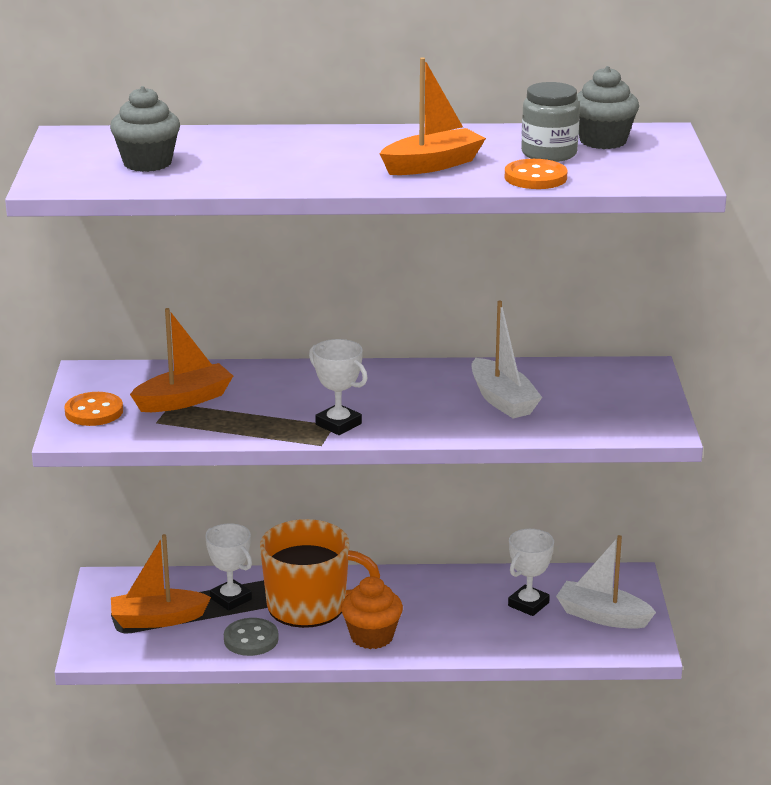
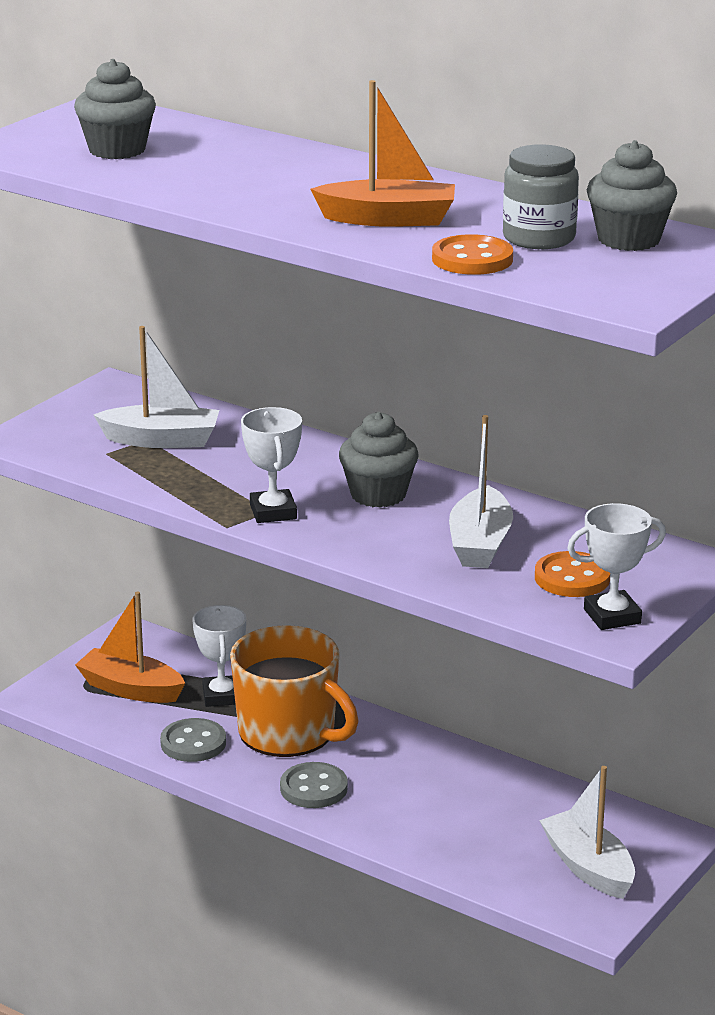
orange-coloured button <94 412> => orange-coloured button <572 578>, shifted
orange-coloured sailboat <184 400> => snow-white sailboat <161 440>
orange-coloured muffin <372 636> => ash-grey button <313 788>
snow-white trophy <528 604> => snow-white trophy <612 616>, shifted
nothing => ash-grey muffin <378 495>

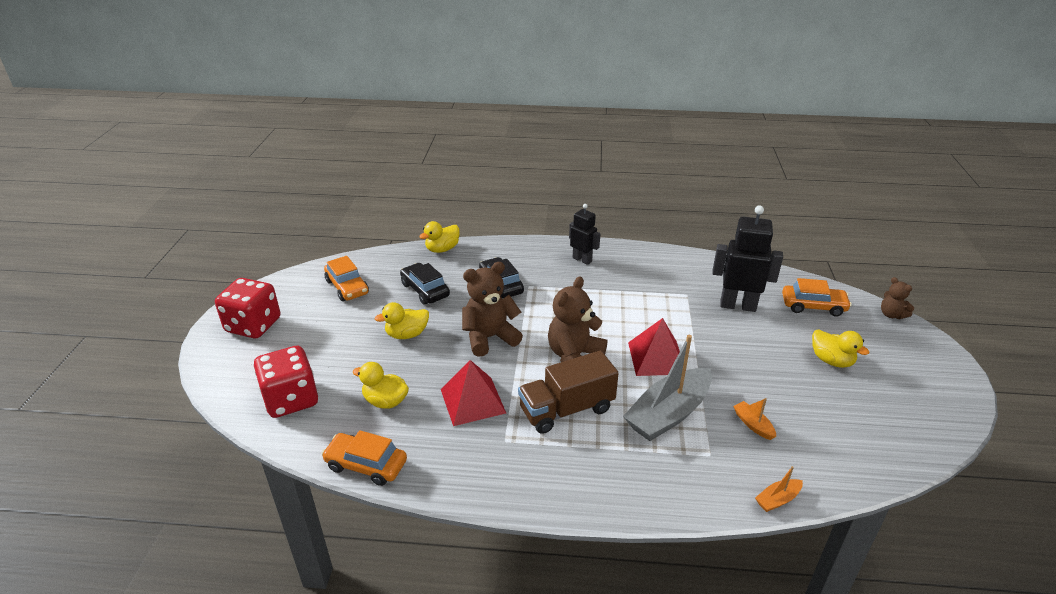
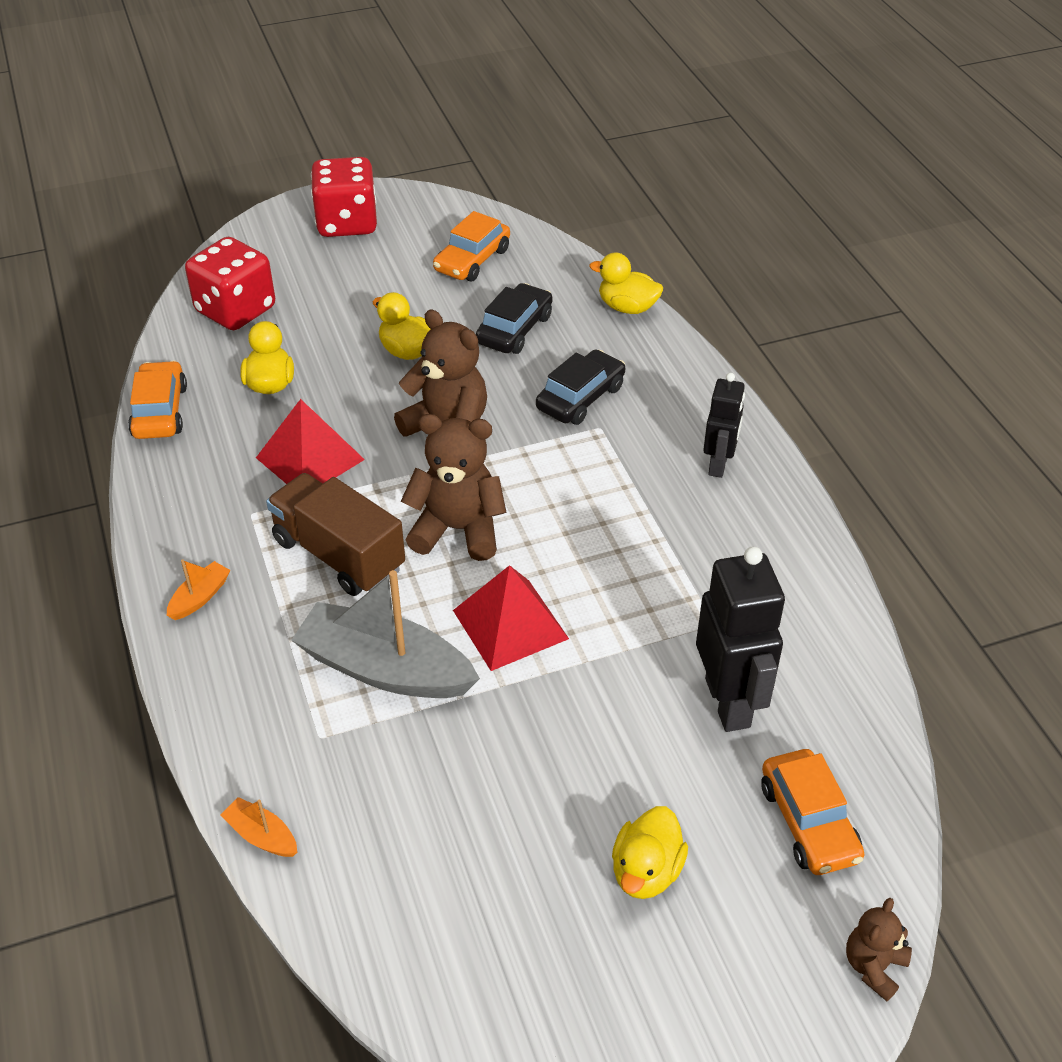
orange-coloured sailboat <753 425> => orange-coloured sailboat <200 597>, shifted

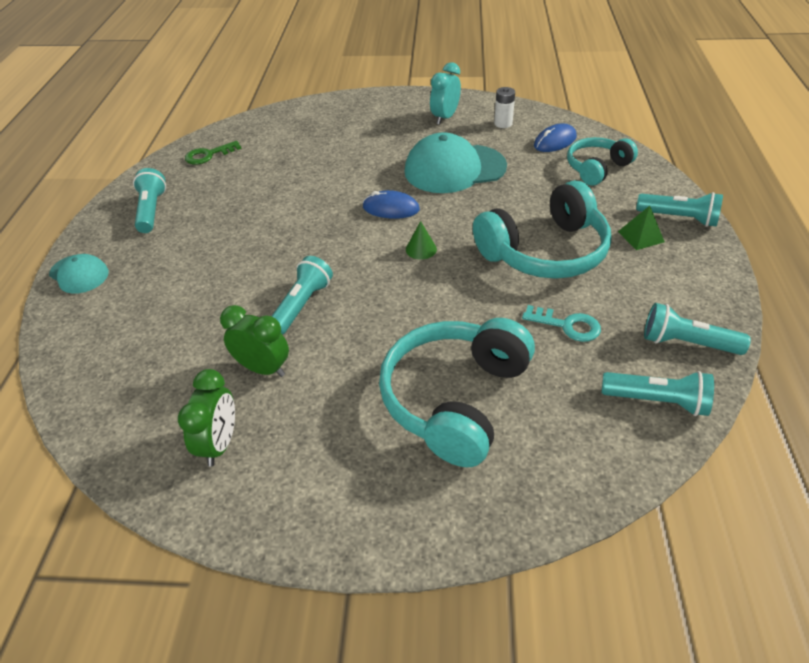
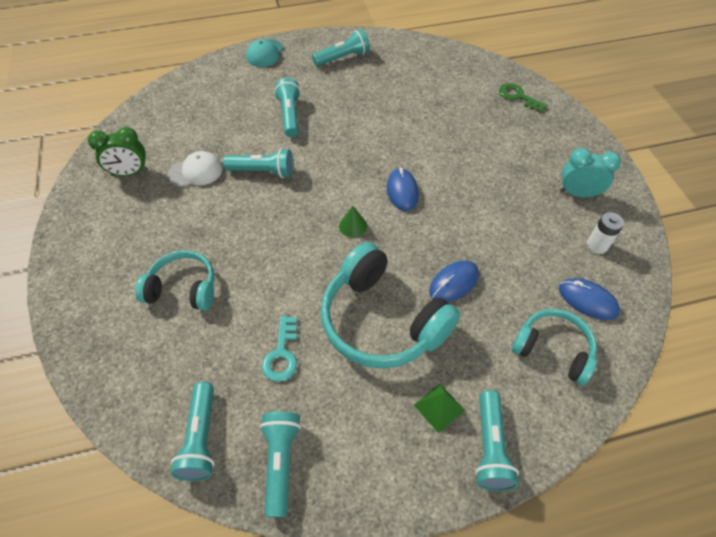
emerald latchkey <208 155> => emerald latchkey <518 97>, shifted
emerald clock <263 368> => snow-white cap <196 172>
aqua over-ear headphones <455 399> => aqua over-ear headphones <183 288>, x0.60
aqua cap <454 169> => nothing
nothing => aqua torch <289 115>
nothing => cobalt computer mouse <453 283>

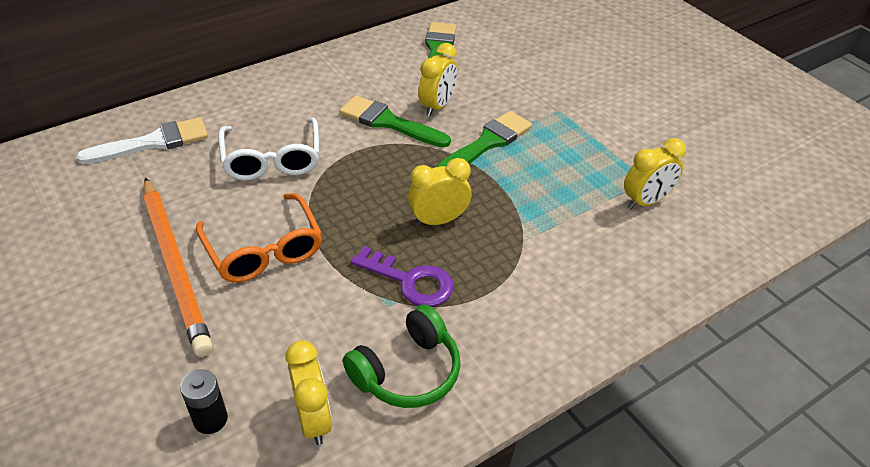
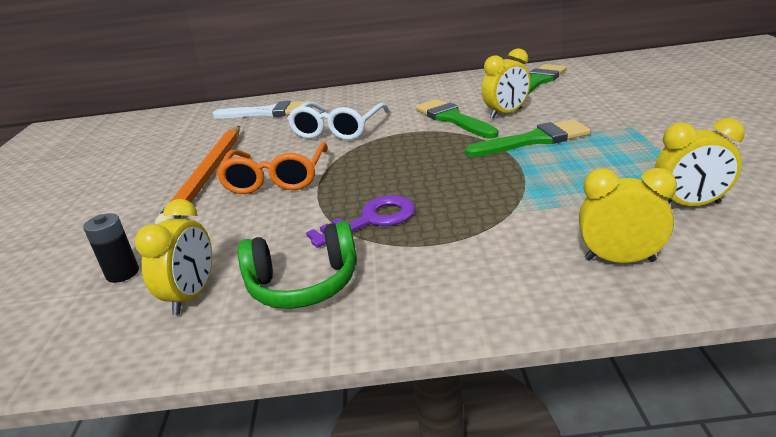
royal purple latchkey <411 281> => royal purple latchkey <372 220>, 90 degrees counterclockwise
bright yellow clock <438 220> => bright yellow clock <619 260>, shifted

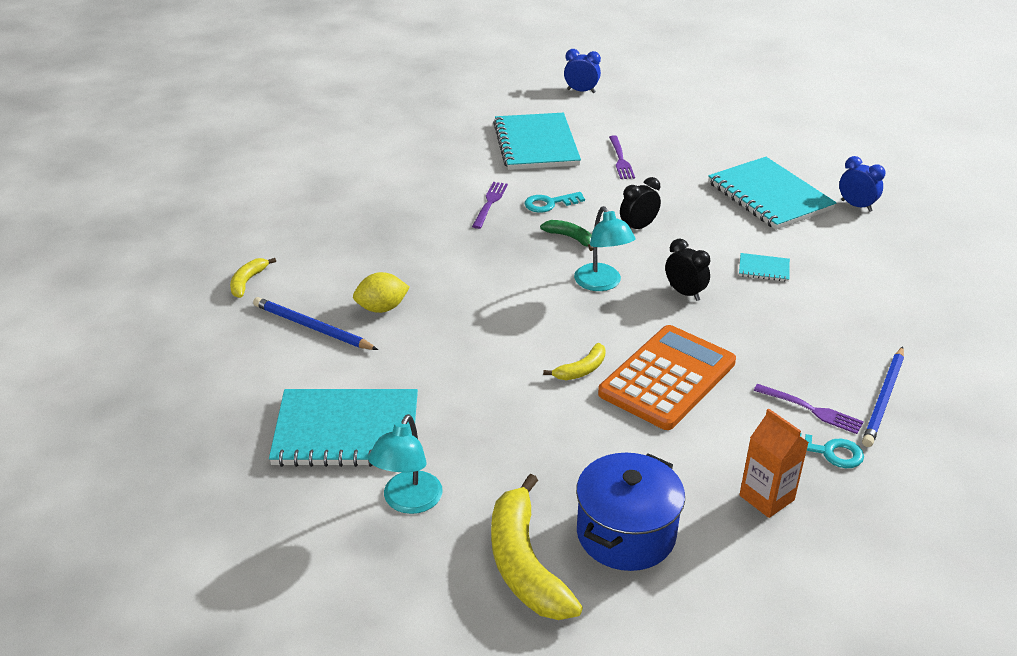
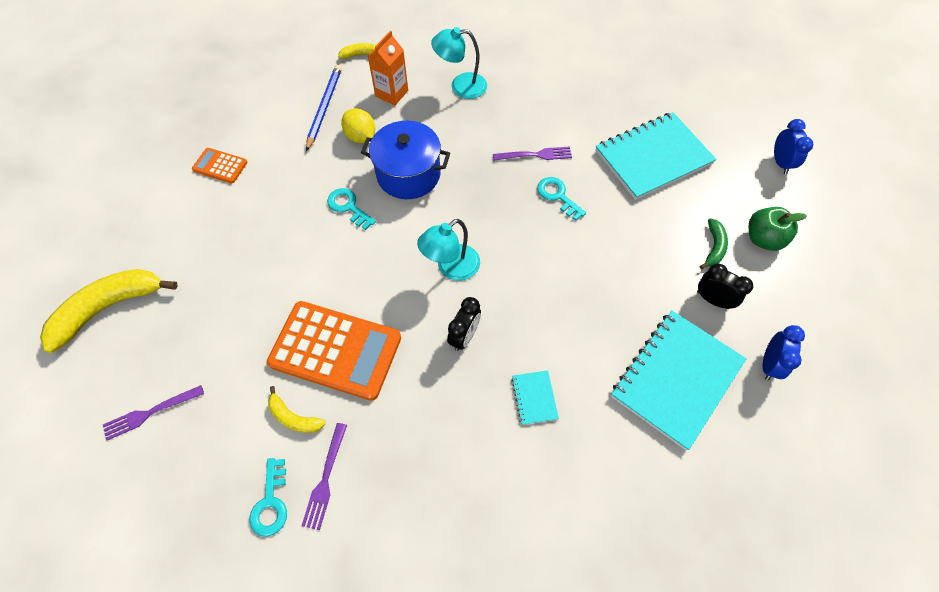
aqua notebook <346 431> => orange-coloured calculator <220 166>
aqua lamp <408 502> => aqua lamp <461 86>, shifted
emerald banana <570 238> => emerald banana <714 247>, shifted
bright yellow banana <581 370> => bright yellow banana <294 417>, shifted
cobalt pot <626 534> => cobalt pot <408 174>, shifted
royal purple table fork <620 159> => royal purple table fork <150 413>, shifted
black clock <638 227> => black clock <712 300>, shifted
orange-coloured carton <766 498> => orange-coloured carton <392 93>, shifted
cobalt clock <856 206> => cobalt clock <769 364>, shifted
cobalt pencil <884 398> => nothing
nothing => aqua latchkey <348 207>
nothing => emerald apple fruit <763 239>

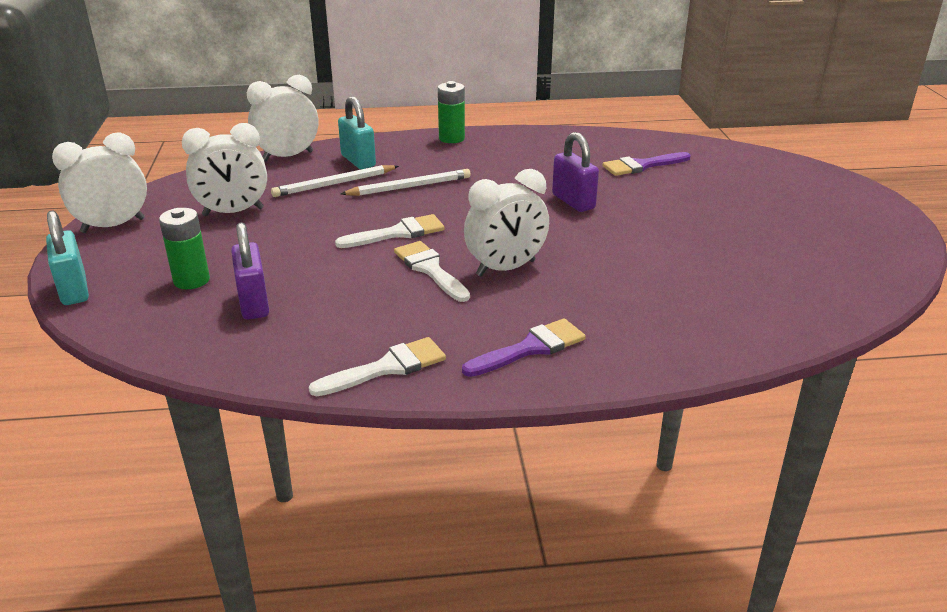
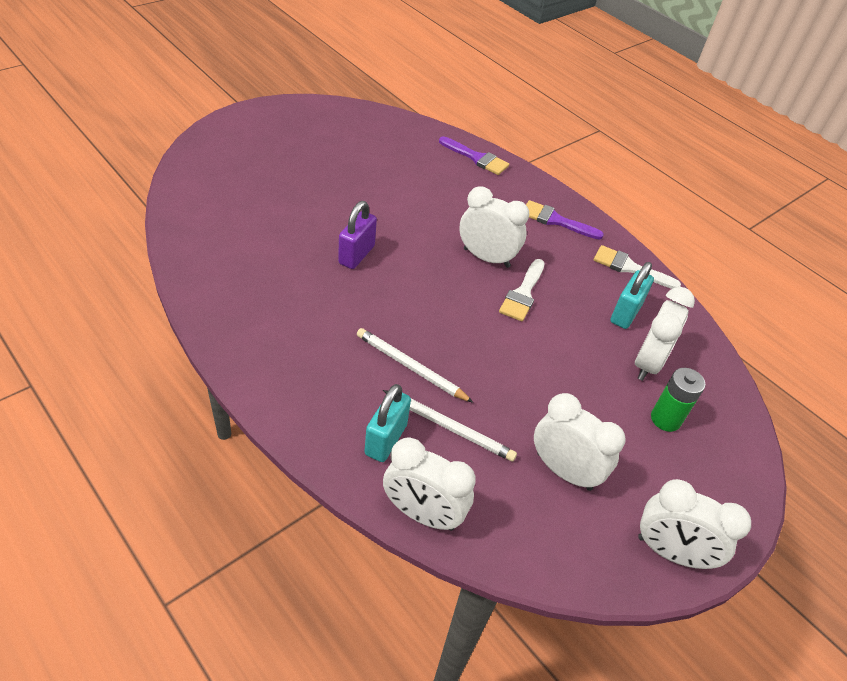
aqua lock <74 290> => aqua lock <625 313>, shifted
royal purple lock <254 303> => snow-white clock <648 363>
snow-white brush <398 233> => nothing
emerald power cell <451 138> => nothing
royal purple brush <642 165> => royal purple brush <476 158>, shifted

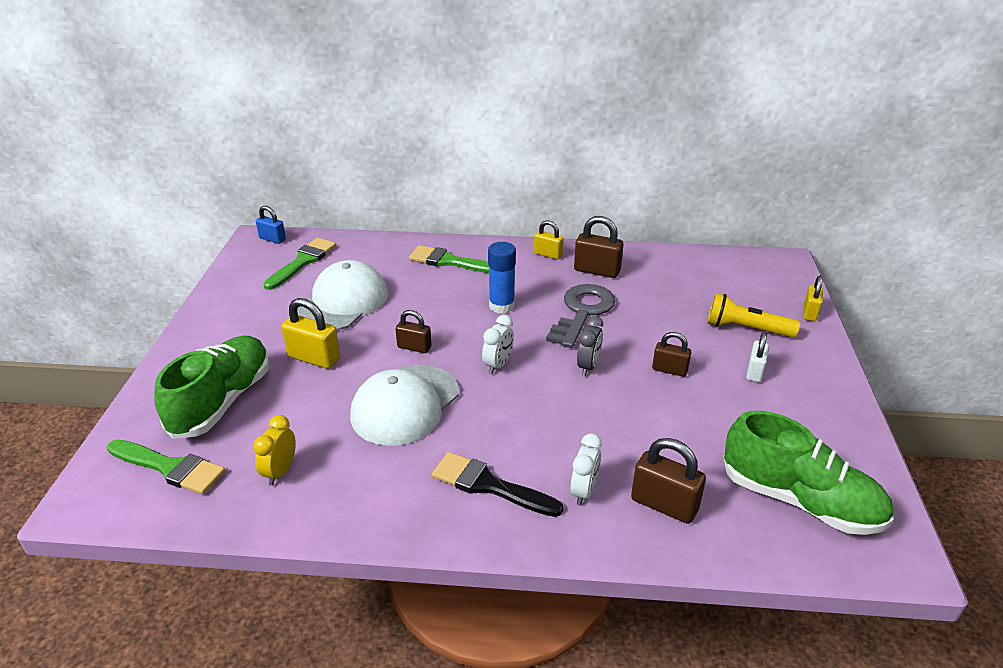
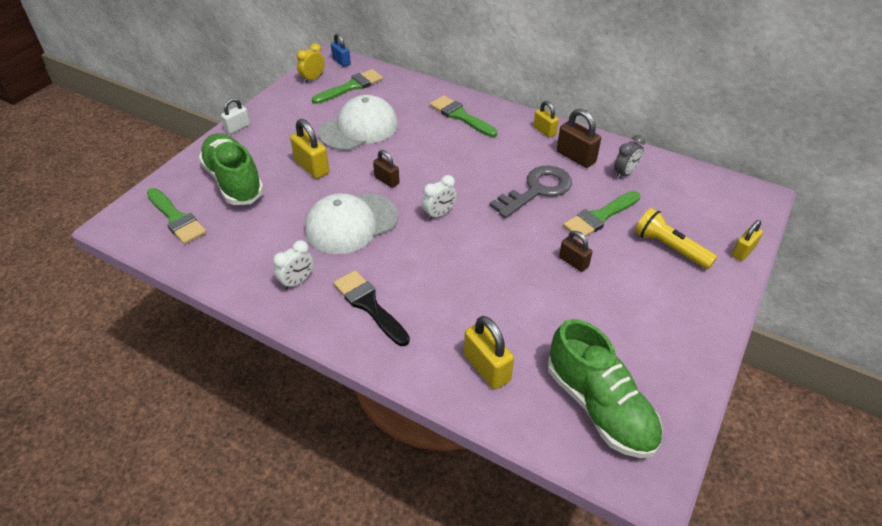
emerald sneaker <222 401> => emerald sneaker <234 181>, 75 degrees counterclockwise
bright yellow clock <280 472> => bright yellow clock <313 78>, shifted
cobalt glue stick <501 306> => nothing
snow-white clock <584 491> => snow-white clock <297 282>, shifted
ash-grey clock <588 366> => ash-grey clock <625 173>, shifted
brown lock <664 505> => bright yellow lock <486 368>
snow-white lock <754 372> => snow-white lock <238 127>, shifted
nothing => emerald brush <599 217>

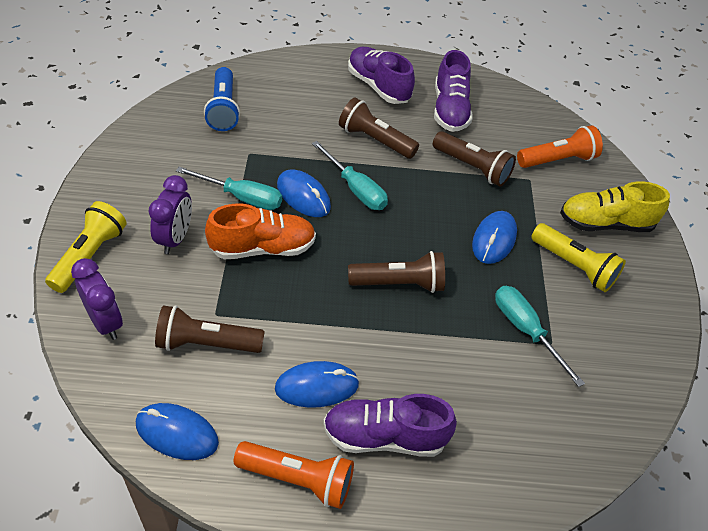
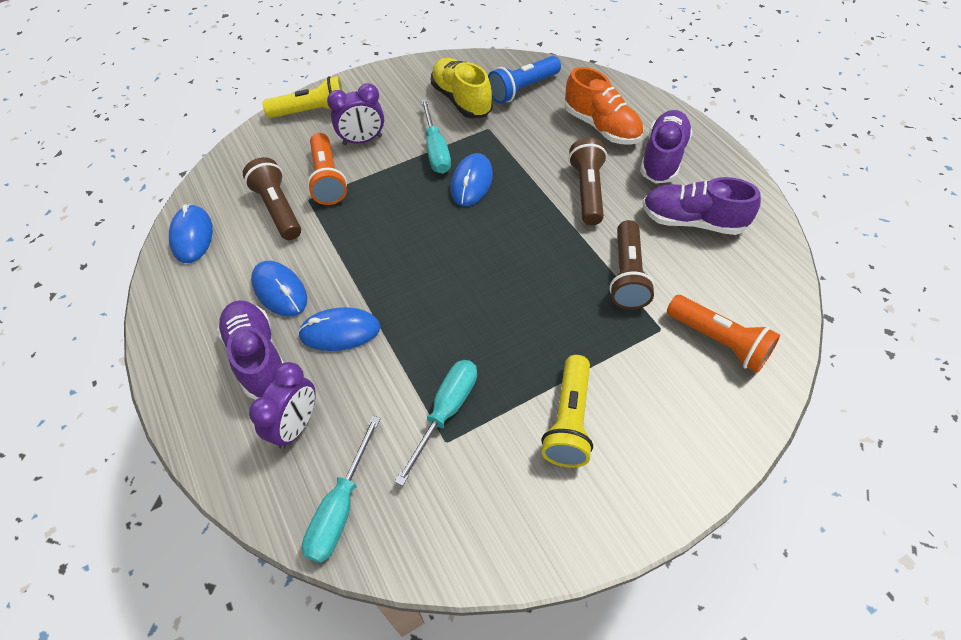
royal purple clock <105 322> => royal purple clock <296 425>, shifted
orange-coloured sneaker <262 248> => orange-coloured sneaker <601 127>, shifted
orange-coloured torch <298 479> => orange-coloured torch <327 179>, shifted
aqua screwdriver <355 189> => aqua screwdriver <341 507>, shifted
brown torch <399 283> => nothing
royal purple sneaker <450 110> => royal purple sneaker <692 221>, 45 degrees clockwise
cobalt computer mouse <494 239> => cobalt computer mouse <340 332>, shifted
bright yellow sneaker <605 223> => bright yellow sneaker <461 100>, shifted

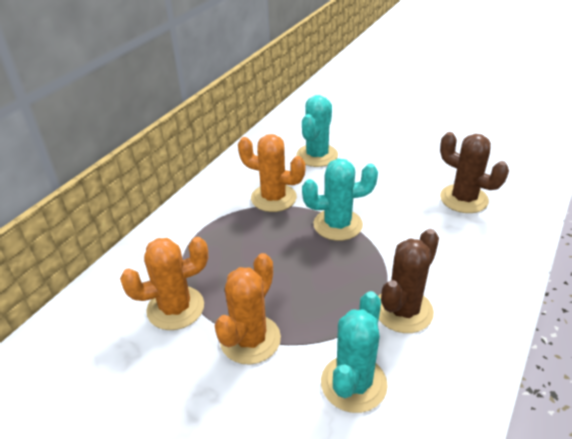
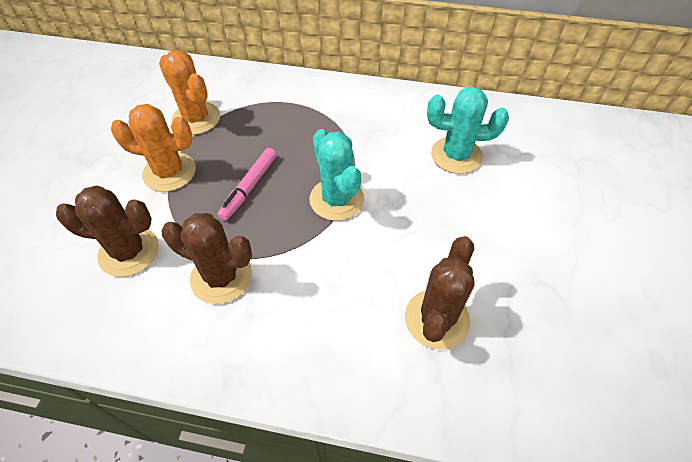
orange-coloured saguaro cactus <273 198> => nothing
aqua saguaro cactus <353 383> => brown saguaro cactus <129 252>
nothing => rosy marker pen <249 187>

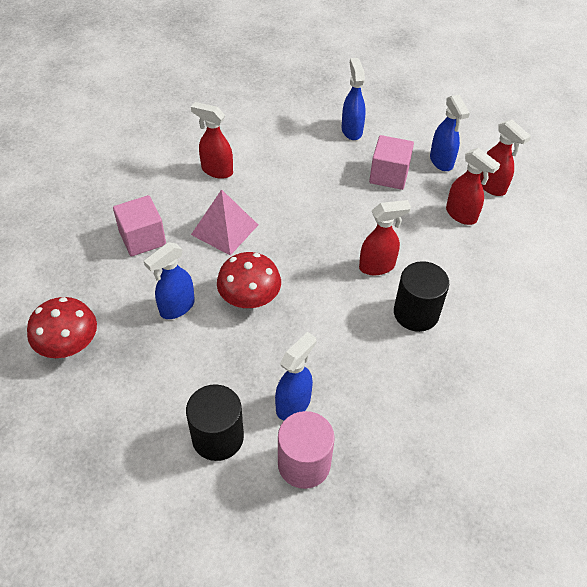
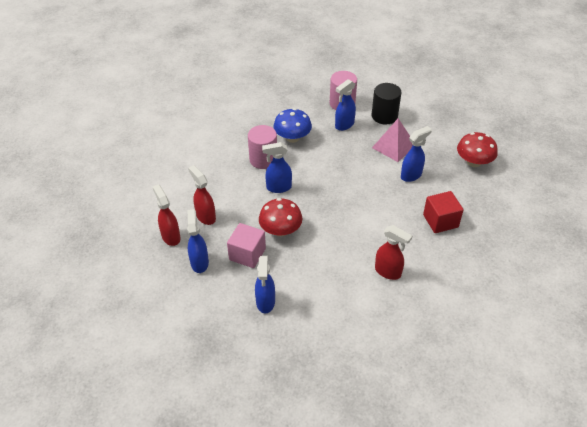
rosy block <142 238> => crimson block <440 221>
rosy pyramid <224 229> => rosy pyramid <394 146>, shifted
crimson mushroom <249 297> => crimson mushroom <280 230>, shifted
crimson sprayer <377 266> => cobalt sprayer <278 187>
black cylinder shape <416 313> => rosy cylinder shape <263 159>
nothing => cobalt mushroom <292 138>

